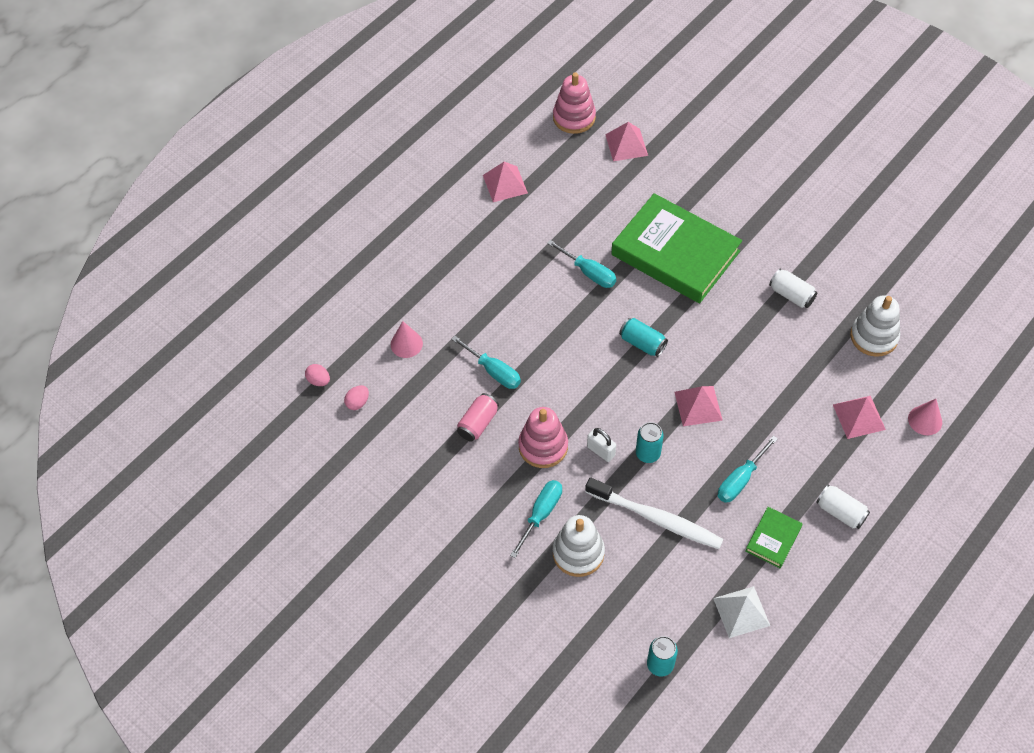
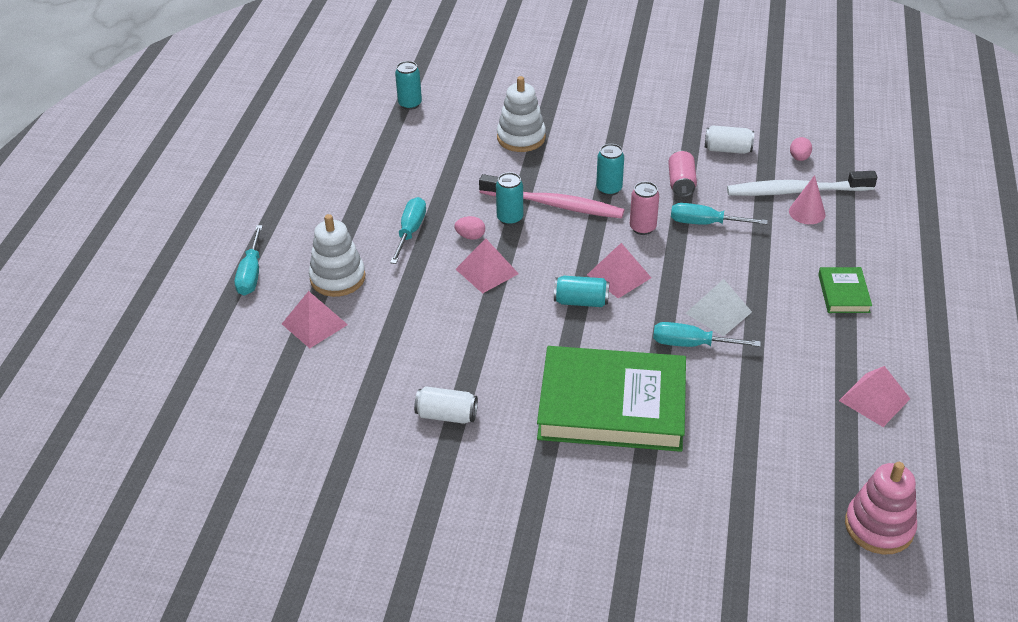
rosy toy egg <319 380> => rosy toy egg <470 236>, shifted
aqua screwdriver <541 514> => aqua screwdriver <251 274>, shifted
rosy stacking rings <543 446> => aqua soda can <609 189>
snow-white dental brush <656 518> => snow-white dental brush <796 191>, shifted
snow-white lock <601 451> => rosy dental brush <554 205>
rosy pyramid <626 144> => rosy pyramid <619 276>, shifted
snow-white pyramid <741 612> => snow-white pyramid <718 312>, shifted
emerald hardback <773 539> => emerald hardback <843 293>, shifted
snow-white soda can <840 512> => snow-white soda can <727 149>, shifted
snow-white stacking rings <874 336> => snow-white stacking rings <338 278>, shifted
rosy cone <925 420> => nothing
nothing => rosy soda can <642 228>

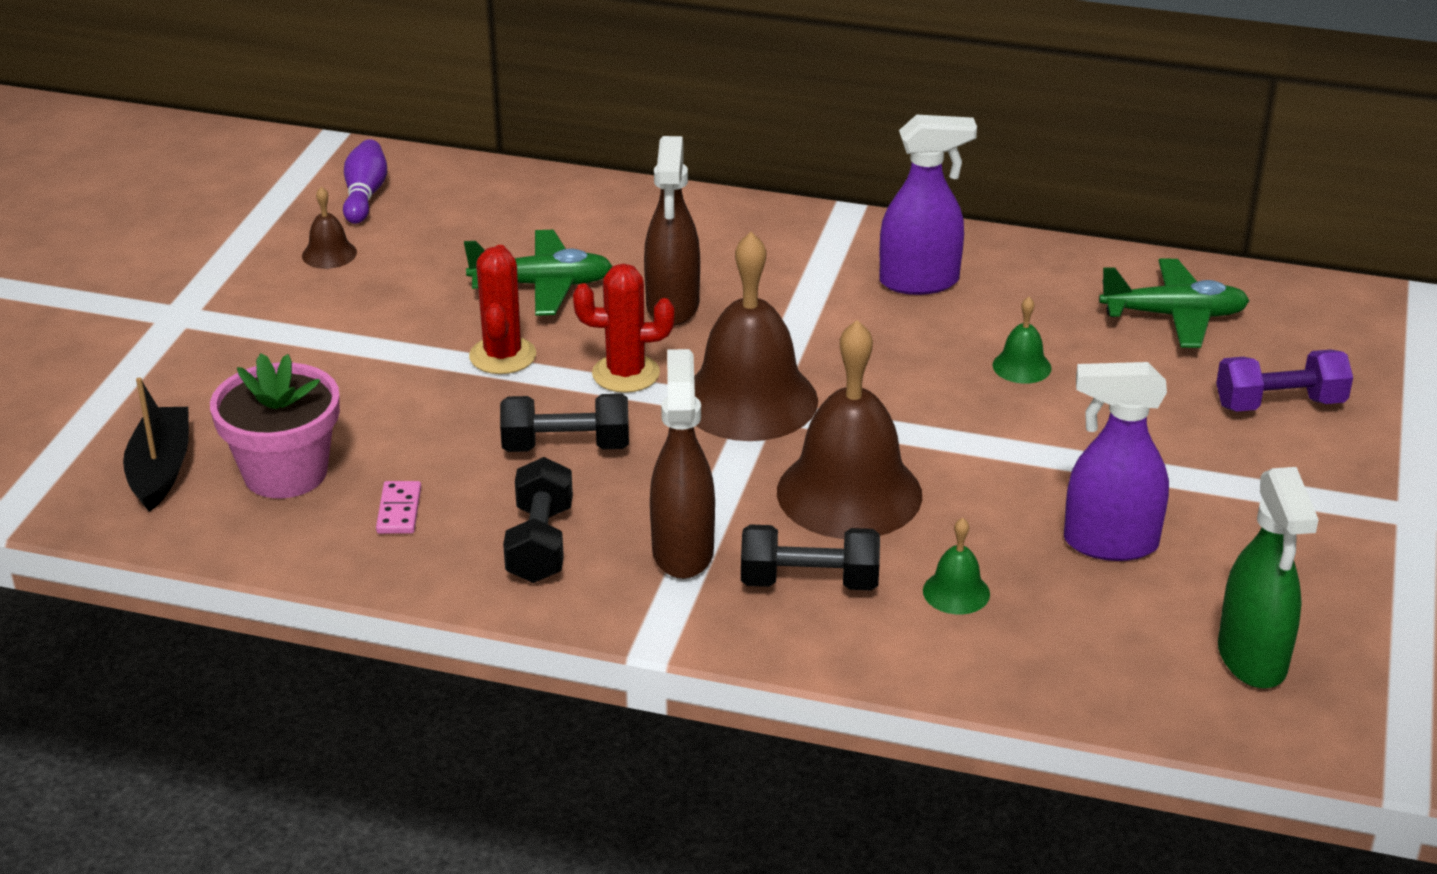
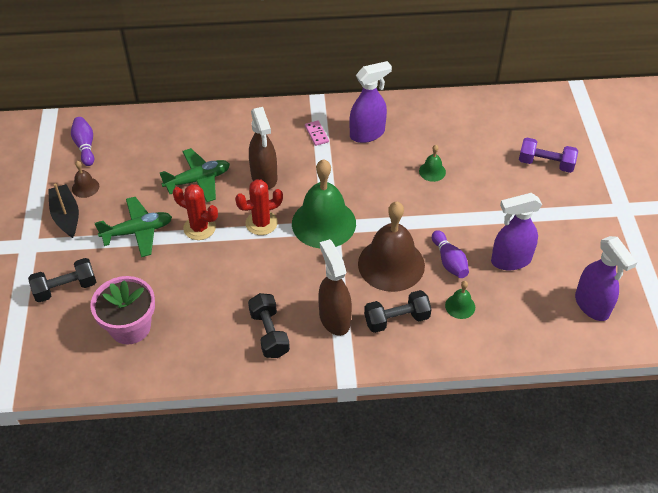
black sailboat <160 469> => black sailboat <66 216>, shifted
rosy domino piece <399 510> => rosy domino piece <316 134>, shifted
crimson saguaro cactus <502 356> => crimson saguaro cactus <199 228>, 45 degrees counterclockwise
black dumbbell <566 446> => black dumbbell <65 288>, shifted
brown bell <749 400> => emerald bell <323 223>
emerald toy plane <1174 316> => emerald toy plane <138 231>, shifted
royal purple dumbbell <1279 404> => royal purple dumbbell <545 164>, 45 degrees clockwise
emerald sprayer <1252 659> => royal purple sprayer <592 306>
nothing => royal purple bowling pin <449 261>

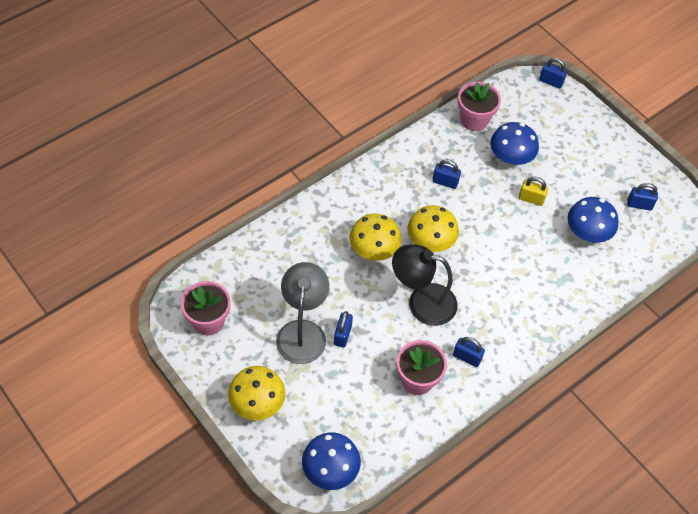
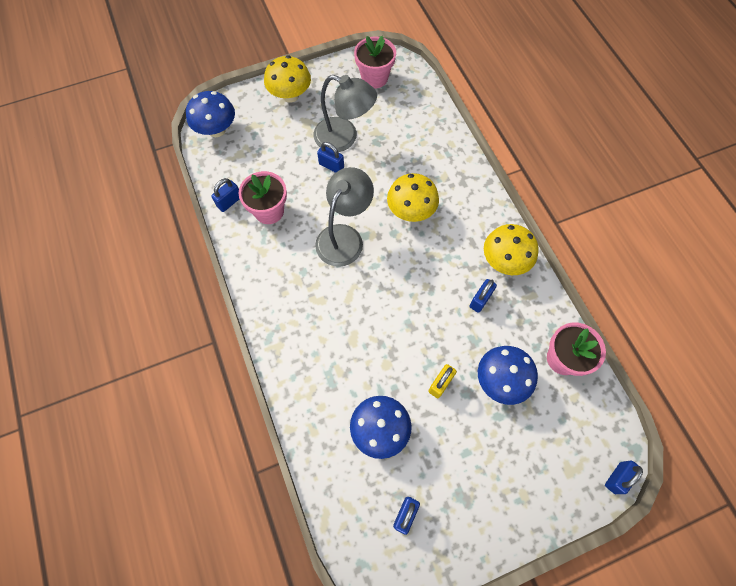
black lamp <422 302> => ash-grey lamp <344 236>
bright yellow mushroom <430 243> => bright yellow mushroom <504 261>, shifted
cobalt lock <467 357> => cobalt lock <229 202>, shifted

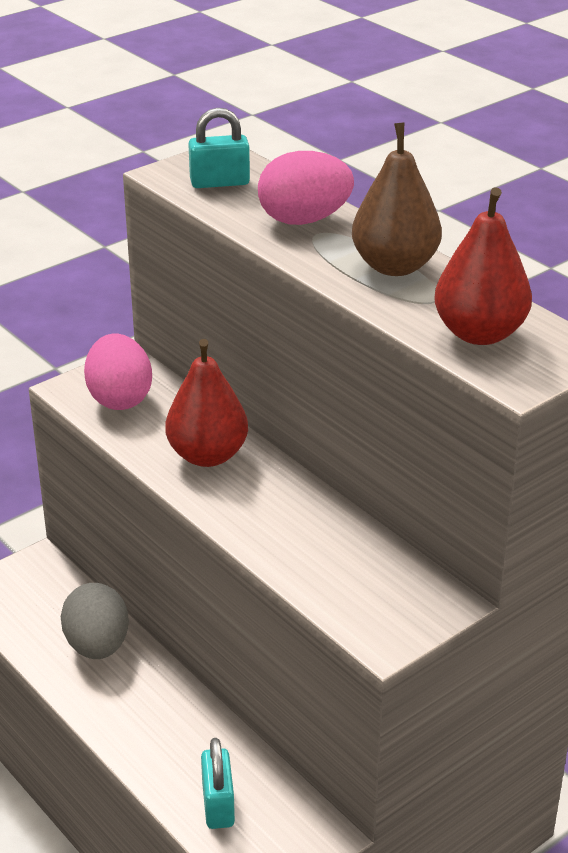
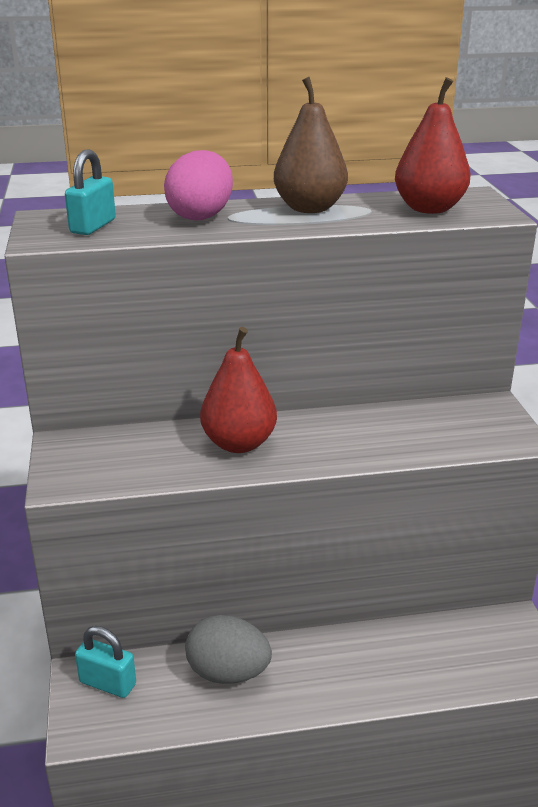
rosy toy egg <119 398> => nothing
aqua lock <218 805> => aqua lock <107 683>, shifted

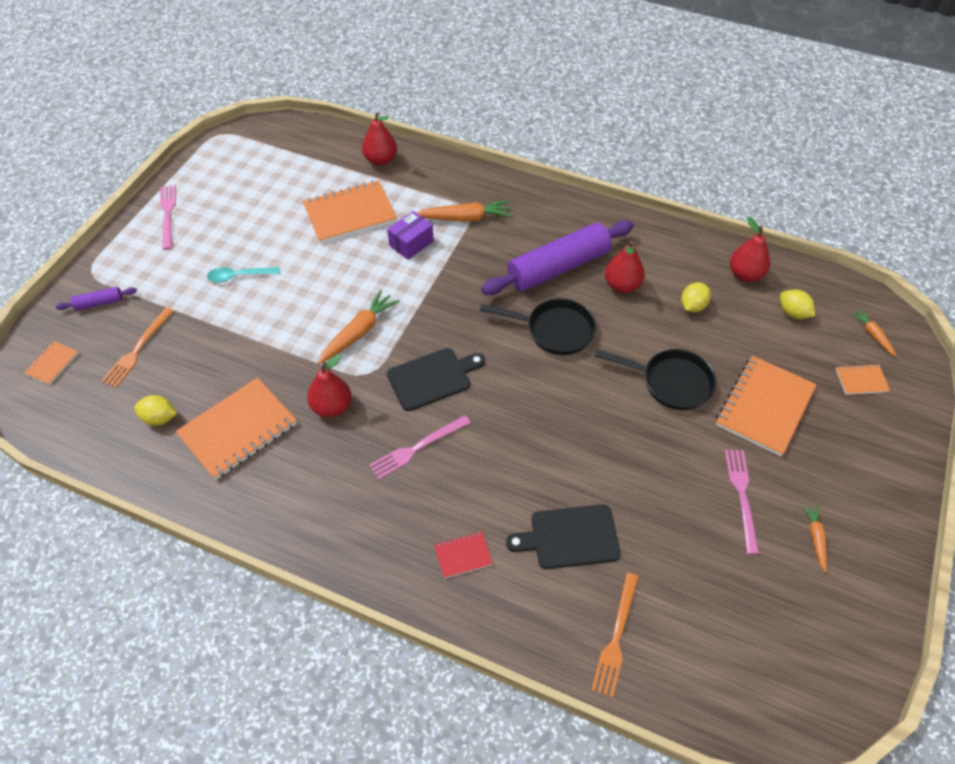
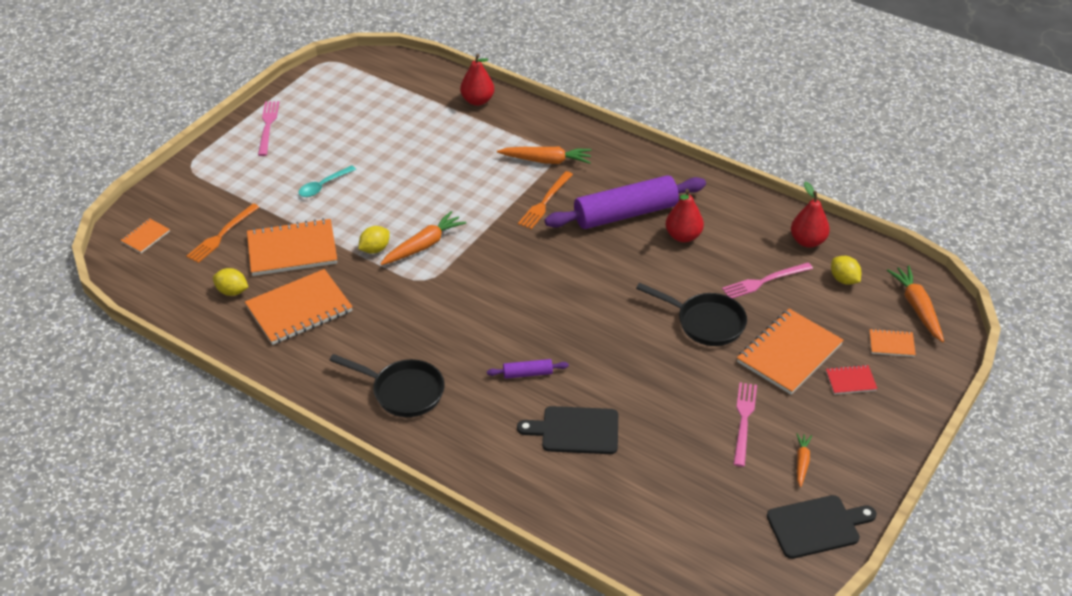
royal purple dough roller <99 303> => royal purple dough roller <527 373>, shifted
aqua spoon <239 276> => aqua spoon <323 186>, 45 degrees counterclockwise
orange-coloured notebook <350 214> => orange-coloured notebook <292 250>, shifted
crimson toy pear <332 407> => nothing
rosy table fork <417 448> => rosy table fork <764 281>, shifted
royal purple box <411 243> => nothing
black cutting board <432 378> => black cutting board <817 526>, shifted
crimson notebook <463 555> => crimson notebook <850 381>, shifted
black pan <554 330> => black pan <403 391>, shifted
orange-coloured table fork <616 637> => orange-coloured table fork <545 202>, shifted
bright yellow lemon <692 306> => bright yellow lemon <375 249>, shifted
orange-coloured root vegetable <872 335> => orange-coloured root vegetable <917 308>, x1.75

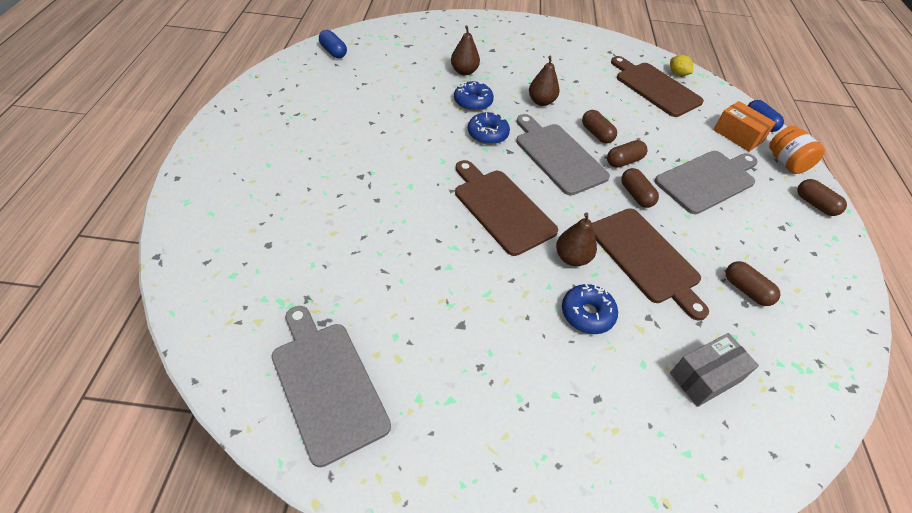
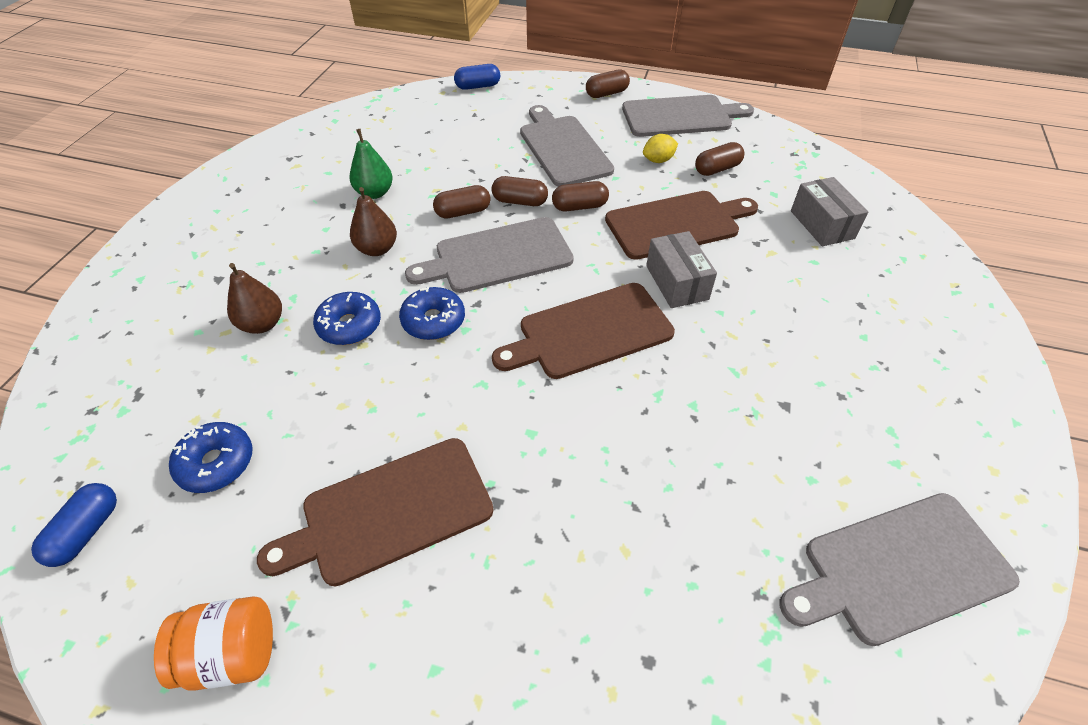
cobalt pill shape <333 52> => cobalt pill shape <86 532>, 45 degrees counterclockwise
brown toy pear <572 258> => ash-grey box <677 282>
cobalt doughnut <587 314> => cobalt doughnut <216 463>, shifted
brown pill shape <624 161> => brown pill shape <520 201>, 60 degrees counterclockwise
brown cutting board <655 87> => brown cutting board <389 512>, shifted
bright yellow lemon <677 74> => bright yellow lemon <658 160>, shifted
orange-coloured box <738 135> => nothing
orange-coloured jar <786 163> => orange-coloured jar <232 654>, shifted
nothing => emerald toy pear <375 193>
nothing => ash-grey cutting board <681 116>

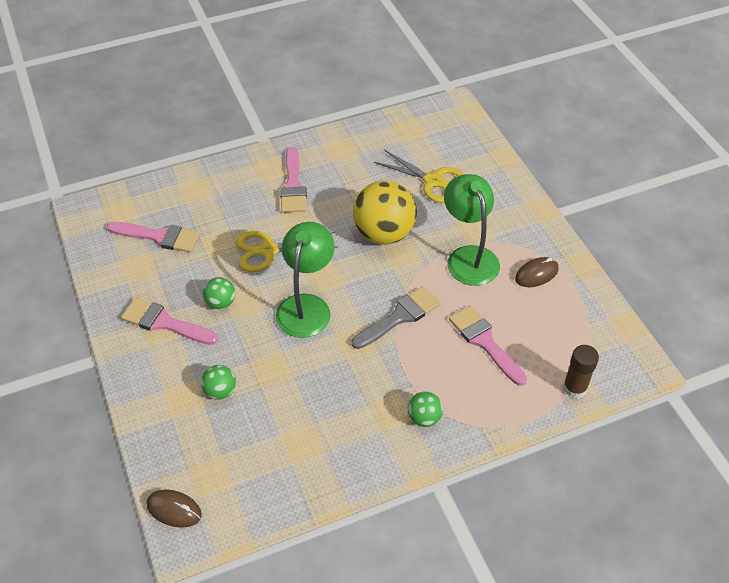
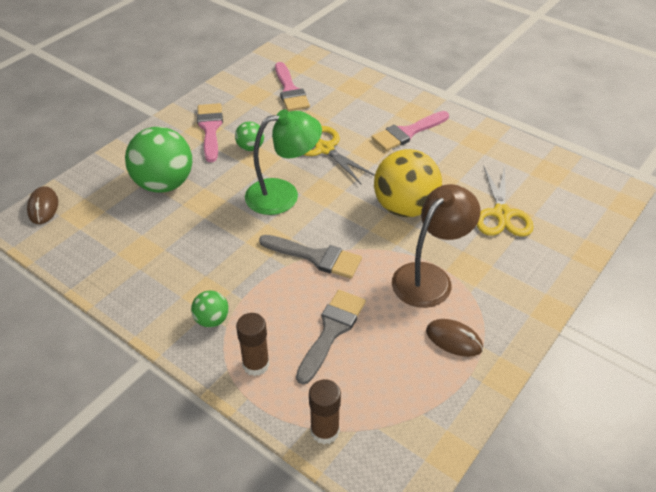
emerald ball <220 391> => emerald ball <164 184>, x2.09
emerald lamp <469 257> => brown lamp <429 277>
rosy brush <485 342> => ash-grey brush <332 331>
nothing => brown glue stick <256 364>

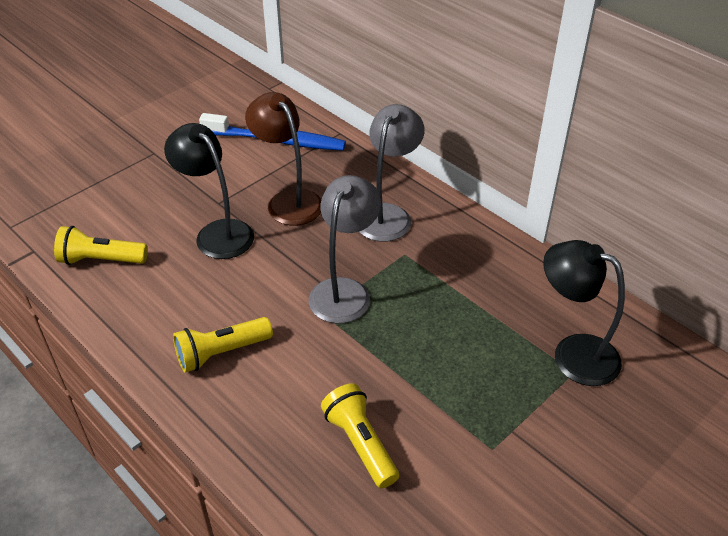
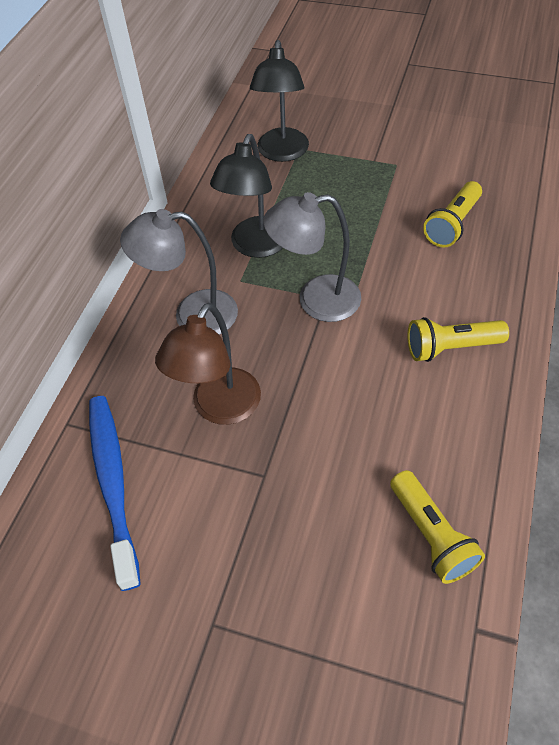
black lamp <217 232> => black lamp <255 246>, shifted
bright yellow torch <221 353> => bright yellow torch <451 347>, 135 degrees clockwise

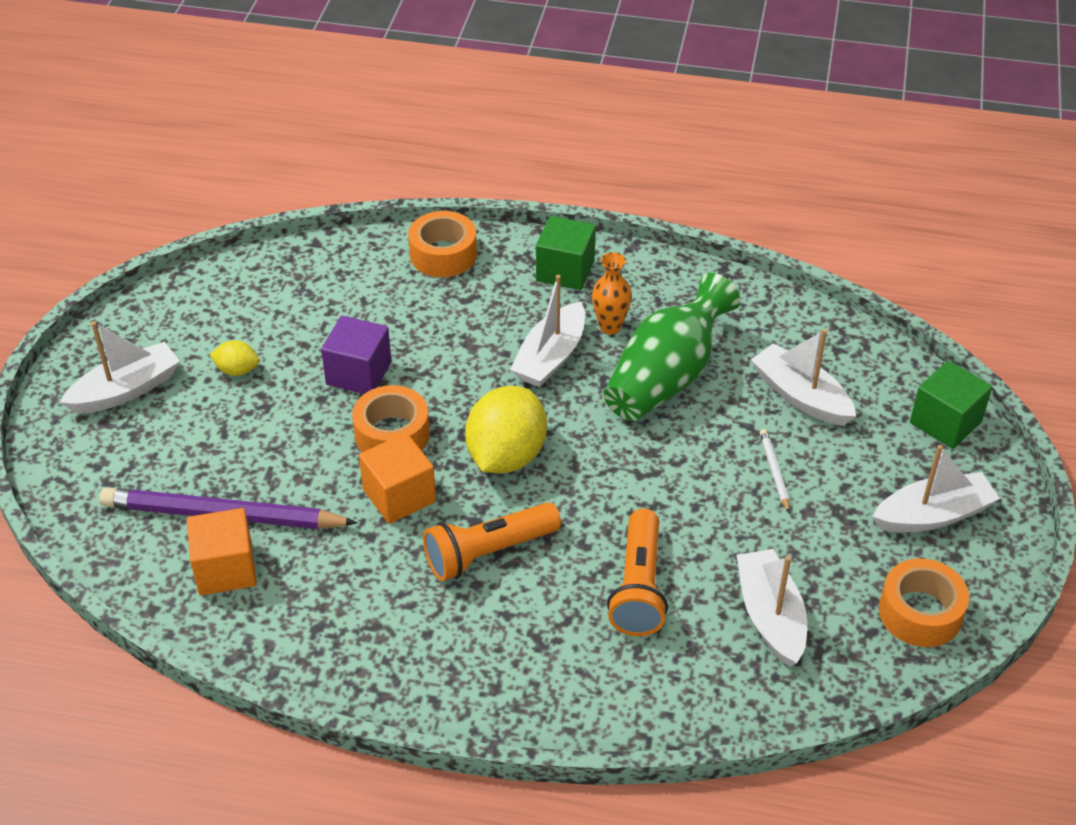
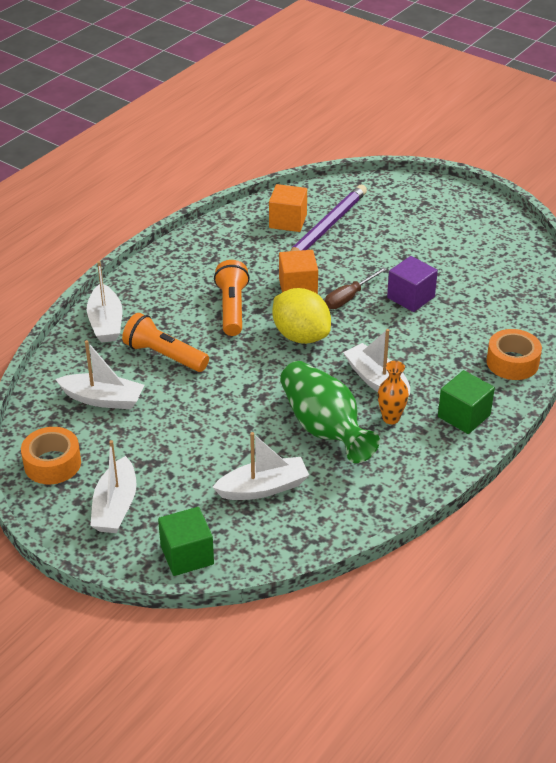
snow-white sailboat <126 390> => snow-white sailboat <106 322>, shifted
bright yellow lemon <237 370> => nothing
orange-coloured roll of tape <392 434> => brown screwdriver <349 297>
snow-white pencil <774 471> => nothing

